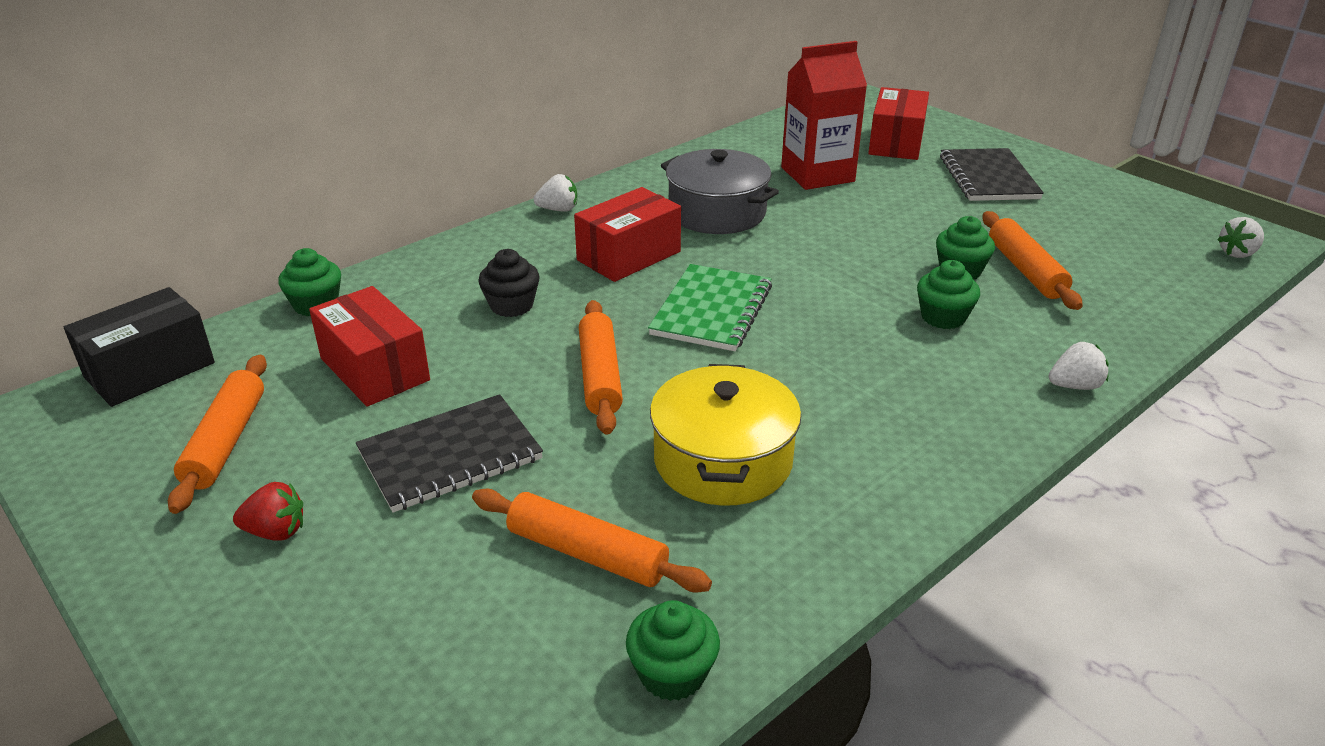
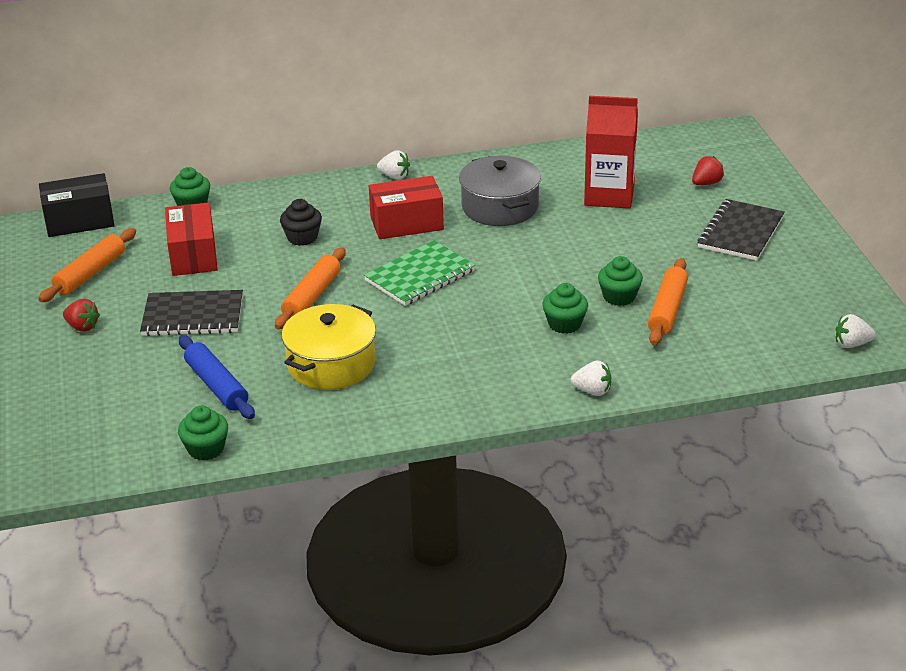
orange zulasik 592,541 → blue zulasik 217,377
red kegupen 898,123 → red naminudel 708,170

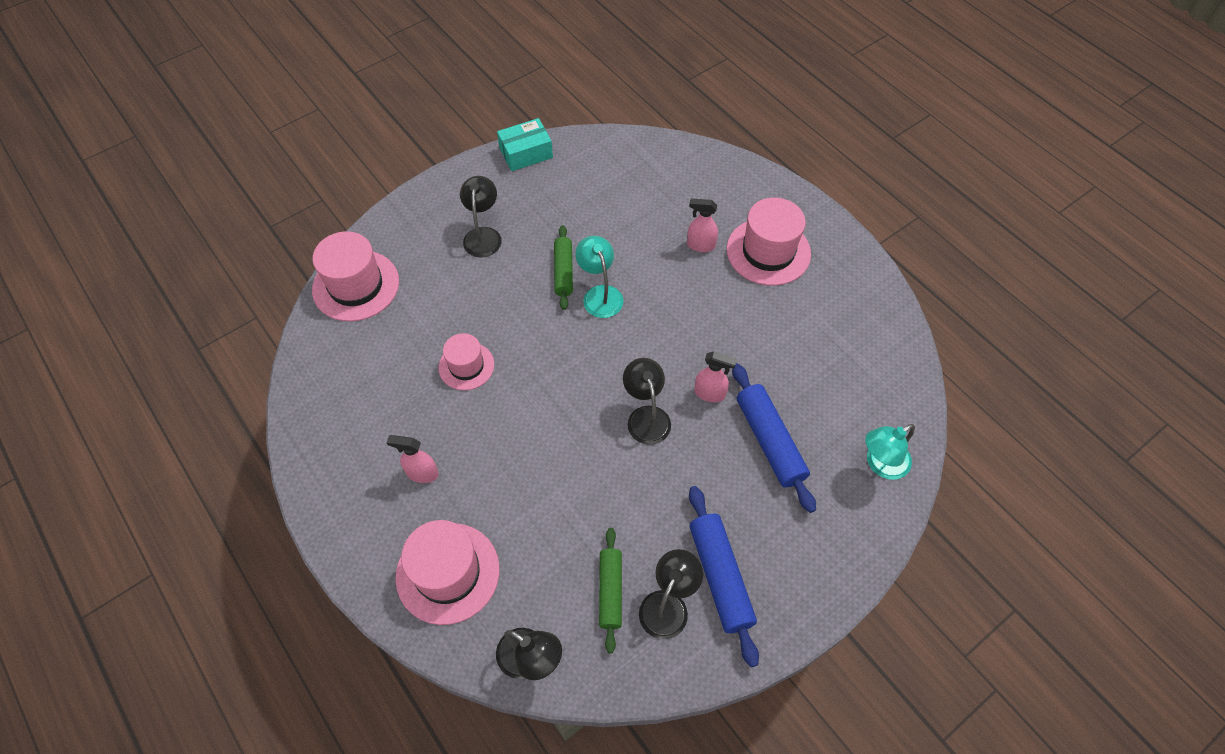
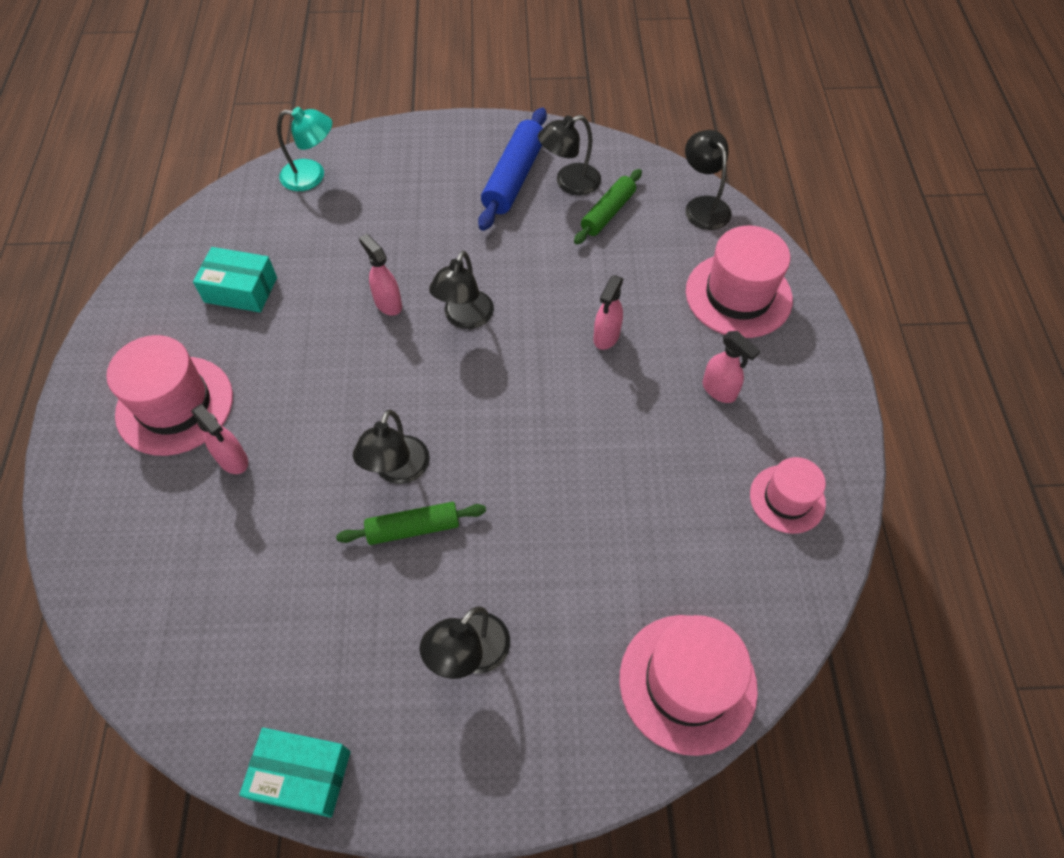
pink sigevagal 466,361 → pink sigevagal 788,495, moved
green zulasik 563,267 → green zulasik 411,523, 45 degrees clockwise
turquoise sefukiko 599,277 → black sefukiko 391,447
blue zulasik 774,438 → -
- → turquoise kegupen 235,279
- → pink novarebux 608,312

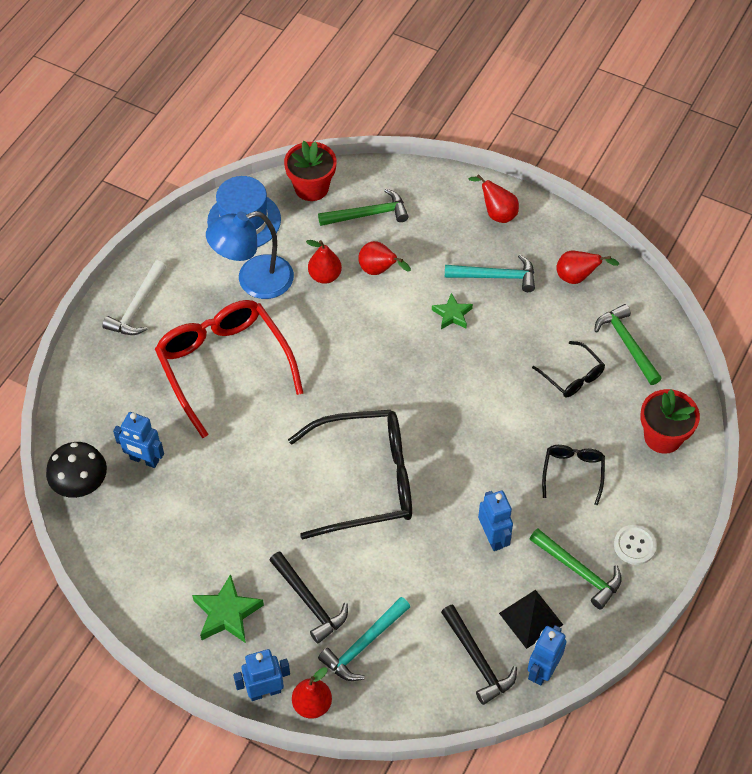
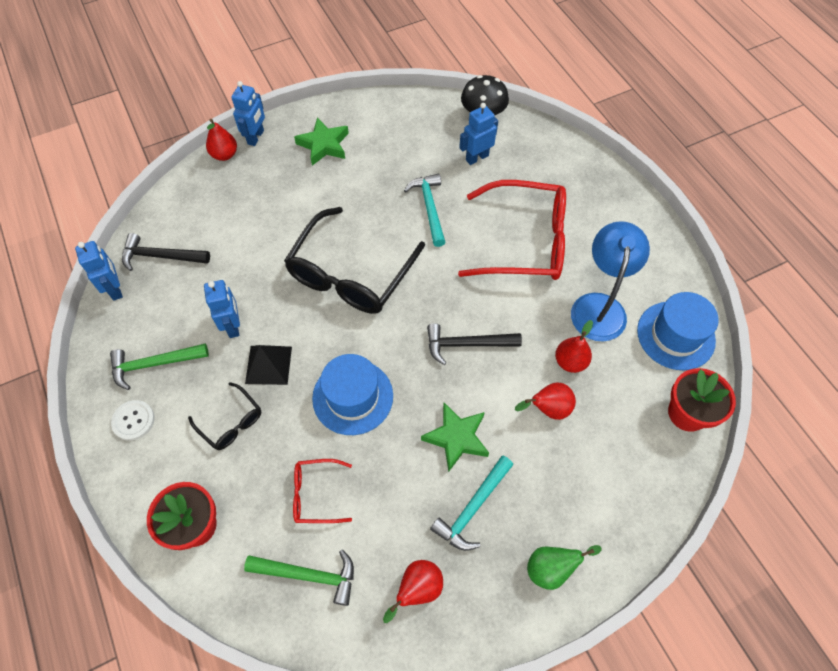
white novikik 134,297 → -
black novikik 308,598 → black novikik 474,344, moved
green novikik 363,207 → -
turquoise novikik 364,639 → turquoise novikik 424,210, moved
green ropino 452,311 → green ropino 455,437, x1.54
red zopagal 494,198 → green zopagal 564,567
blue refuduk 495,521 → blue refuduk 222,309, 120 degrees counterclockwise
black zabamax 531,619 → black zabamax 268,365, moved
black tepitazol 568,369 → red tepitazol 322,491
- → blue sigevagal 352,394

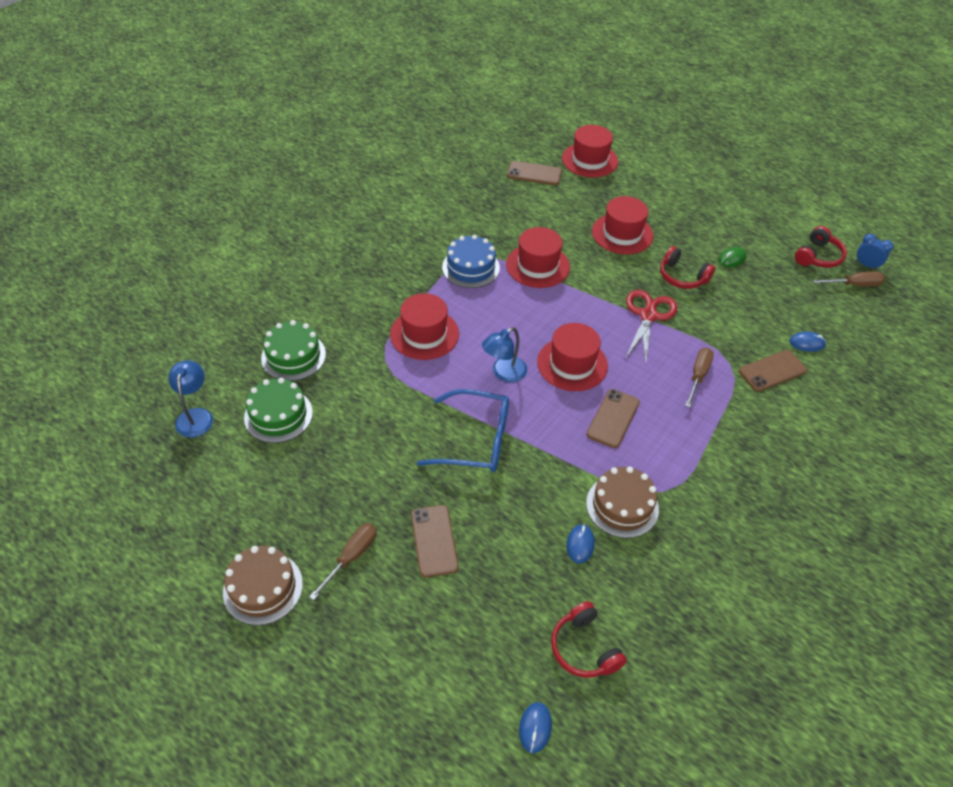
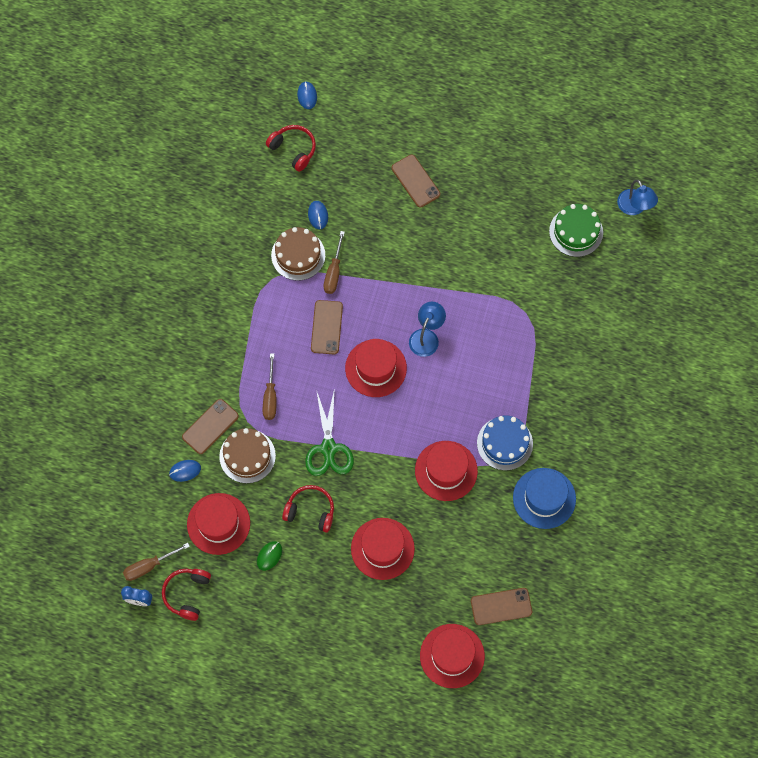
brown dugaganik 263,585 → brown dugaganik 247,455, moved
green dugaganik 293,350 → -
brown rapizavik 343,561 → brown rapizavik 334,262, moved
red sigevagal 424,326 → red sigevagal 218,524, moved
blue tepitazol 463,430 → -
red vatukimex 651,328 → green vatukimex 329,432
- → blue sigevagal 544,498

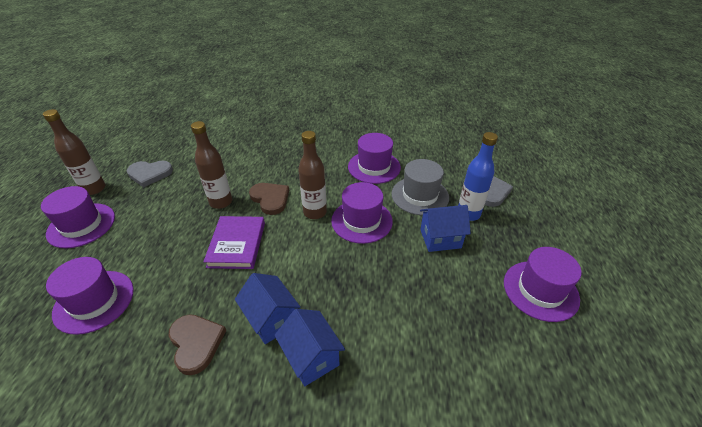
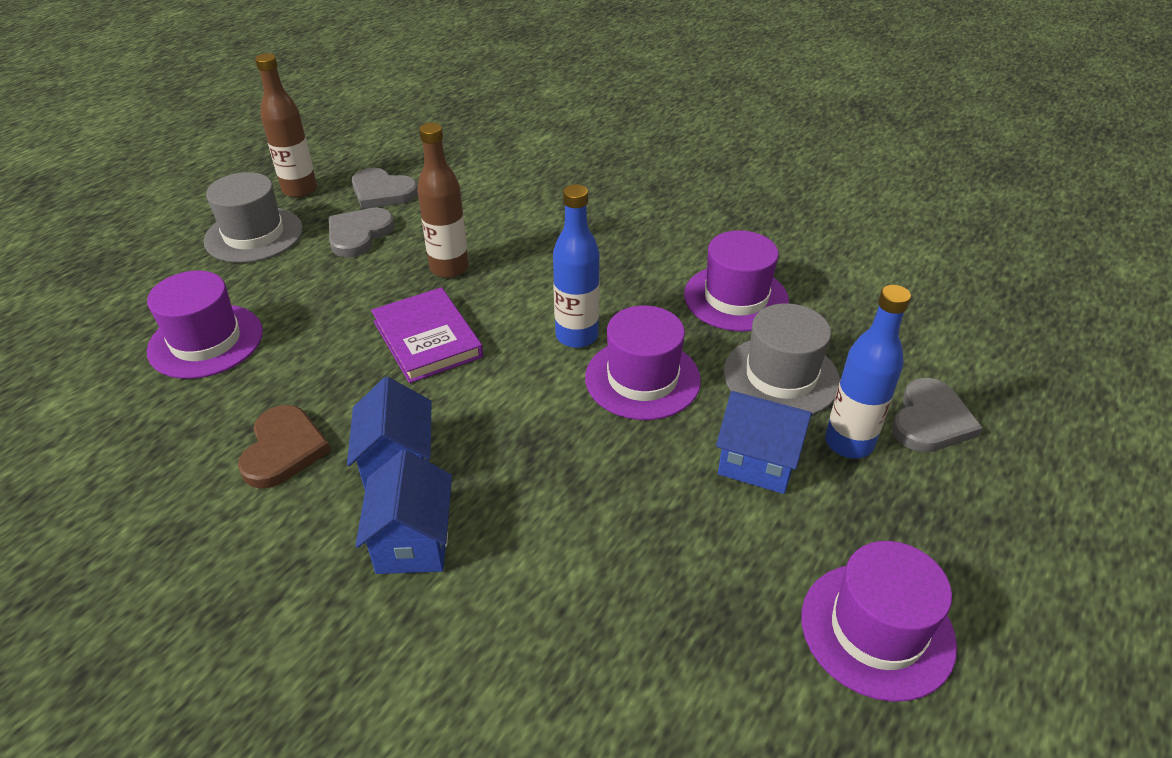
purple sigevagal 78,217 → grey sigevagal 253,217
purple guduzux 234,242 → purple guduzux 427,335, 60 degrees counterclockwise
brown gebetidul 269,199 → -
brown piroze 312,175 → blue piroze 576,266
- → grey gebetidul 362,232

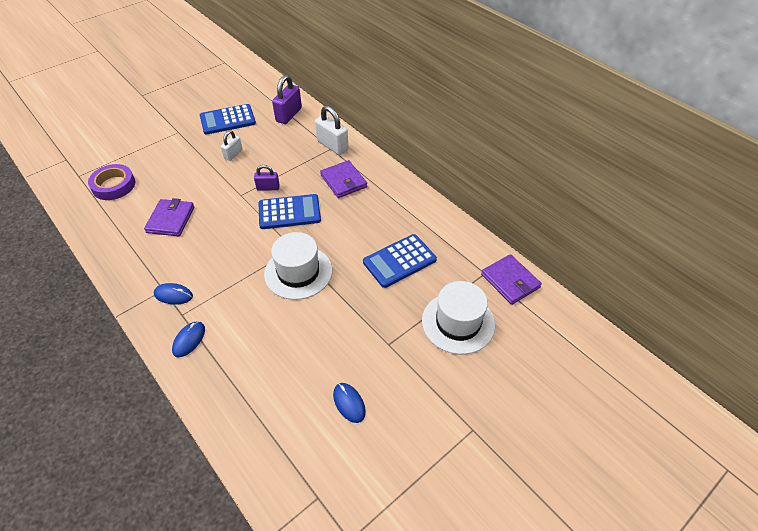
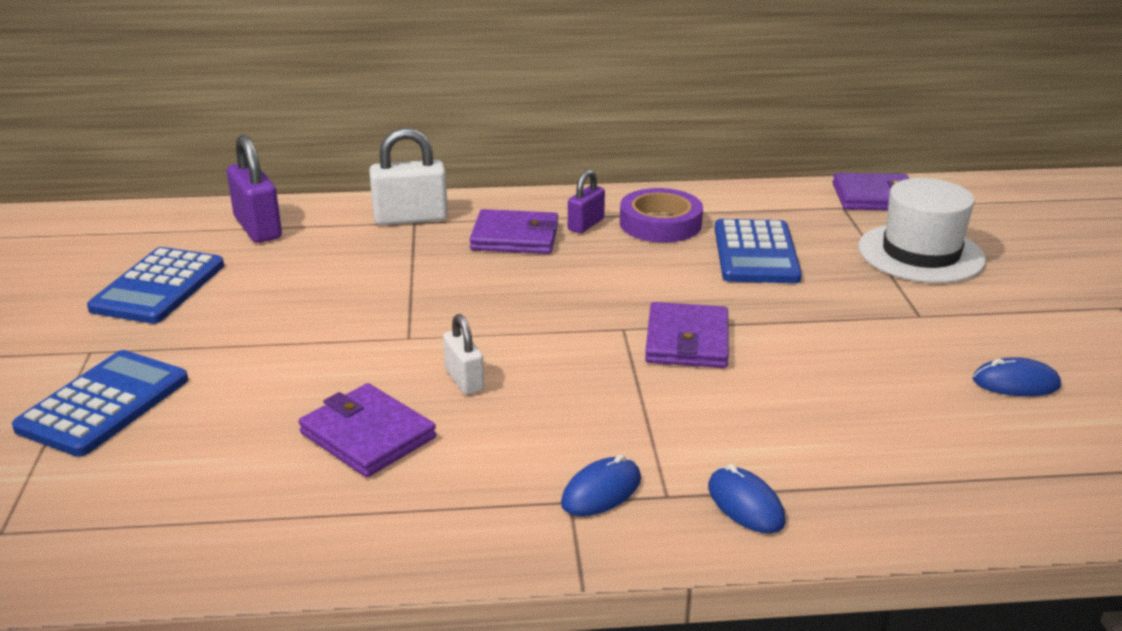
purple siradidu 111,182 → purple siradidu 661,215, moved
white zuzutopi 232,145 → white zuzutopi 463,354, moved
purple zuzutopi 267,178 → purple zuzutopi 586,201, moved
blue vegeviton 289,211 → blue vegeviton 100,403, moved
white sigevagal 298,266 → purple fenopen 687,335

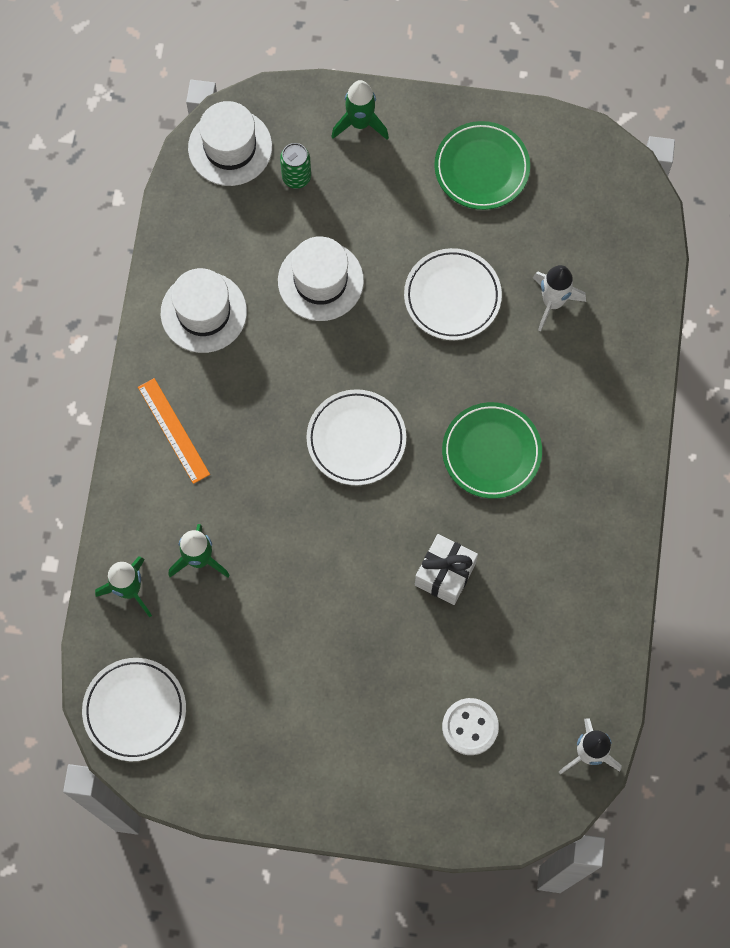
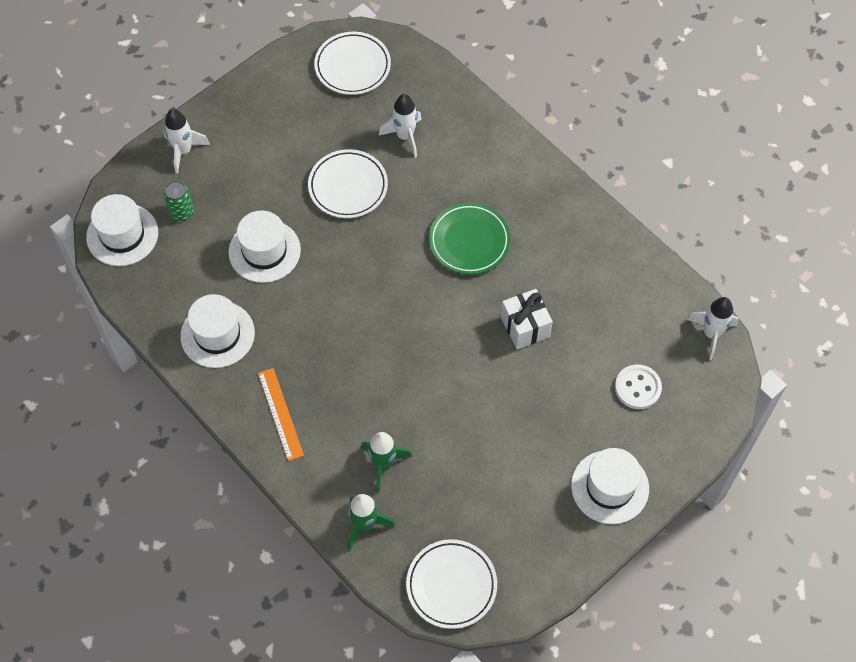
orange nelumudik 174,431 → orange nelumudik 281,414, 60 degrees clockwise
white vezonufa 356,437 → white vezonufa 352,63, moved
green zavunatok 360,110 → white zavunatok 186,141
green vezonufa 482,165 → -
- → white sigevagal 610,486

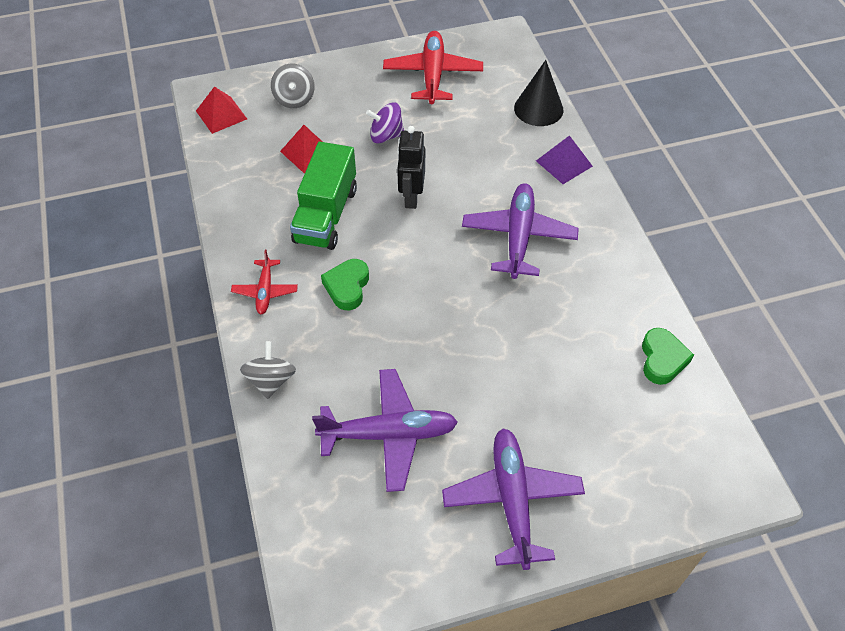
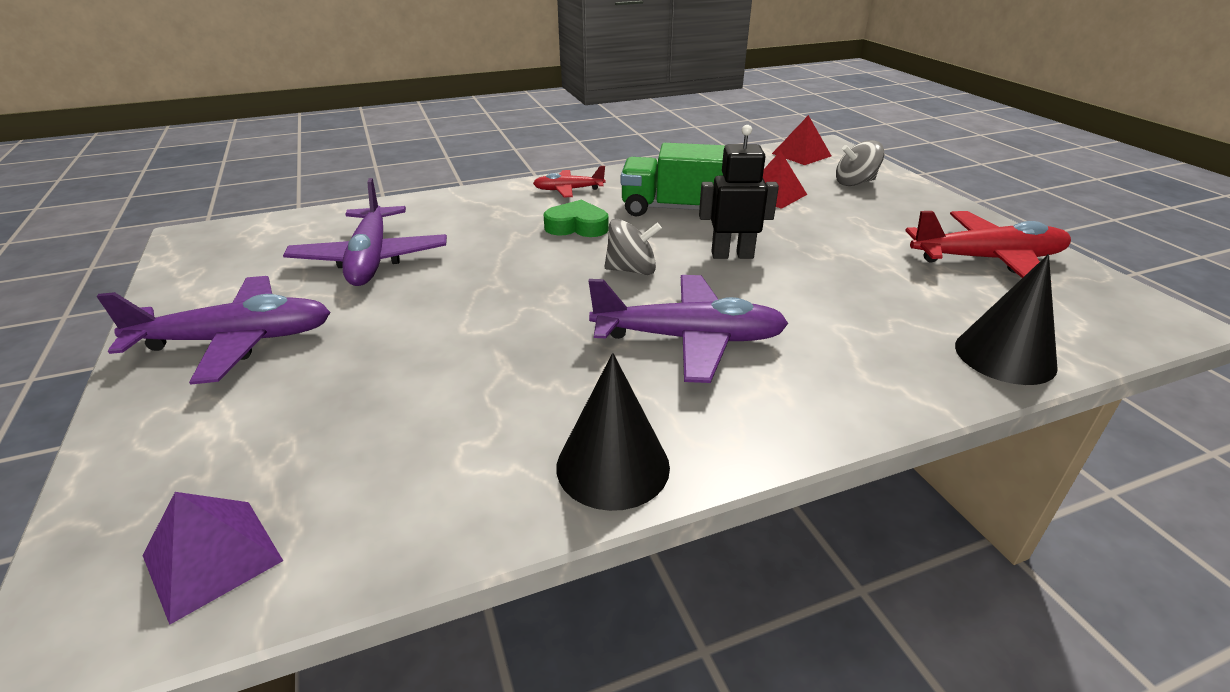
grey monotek 268,370 → grey monotek 633,247, moved
purple monotek 385,123 → -
purple zabamax 564,159 → purple zabamax 212,558, moved
green gebetidul 668,356 → -
- → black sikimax 613,432

